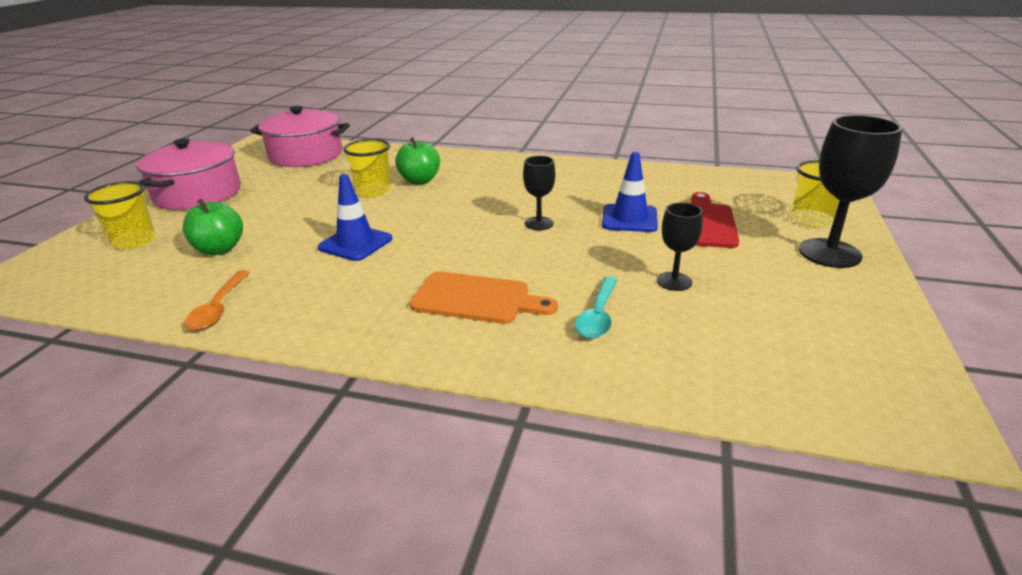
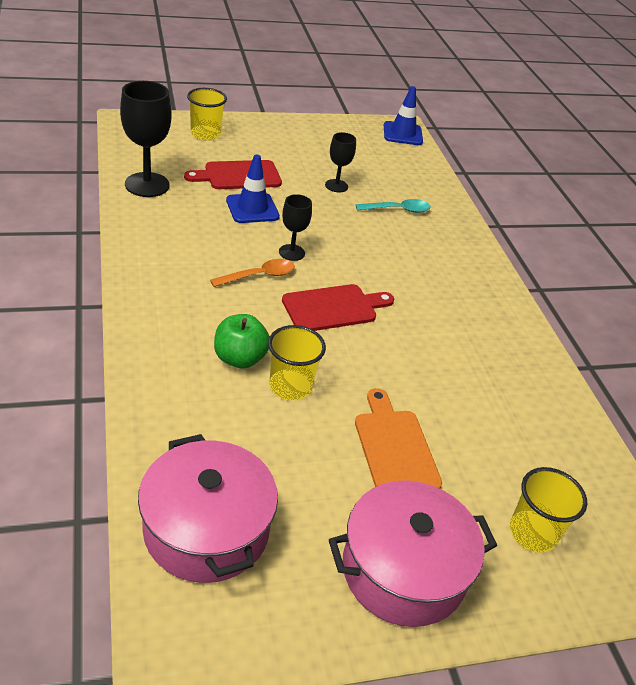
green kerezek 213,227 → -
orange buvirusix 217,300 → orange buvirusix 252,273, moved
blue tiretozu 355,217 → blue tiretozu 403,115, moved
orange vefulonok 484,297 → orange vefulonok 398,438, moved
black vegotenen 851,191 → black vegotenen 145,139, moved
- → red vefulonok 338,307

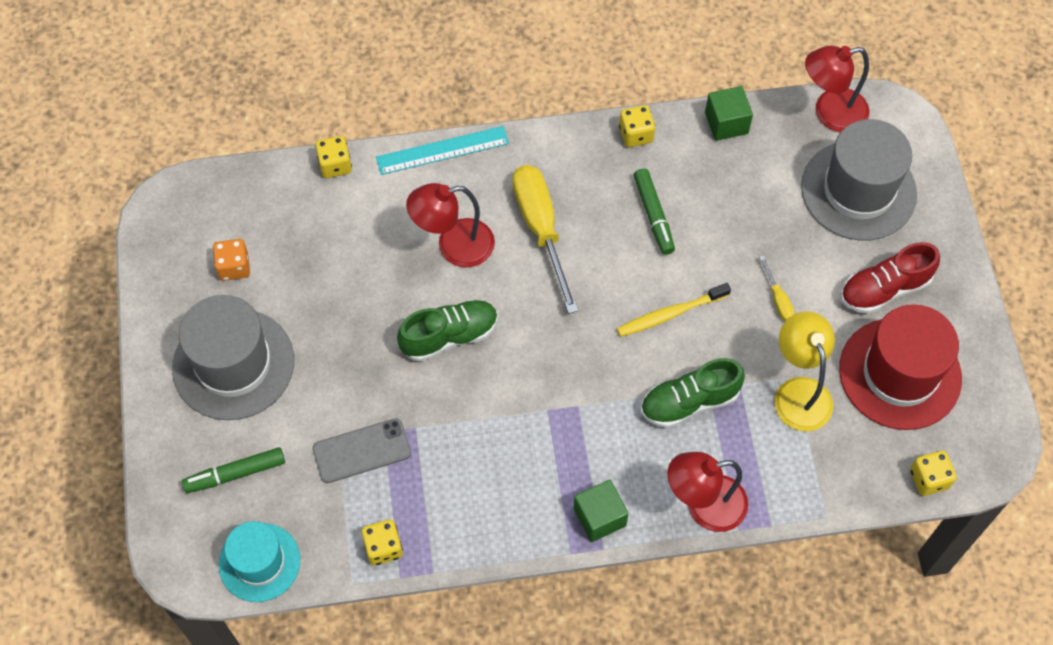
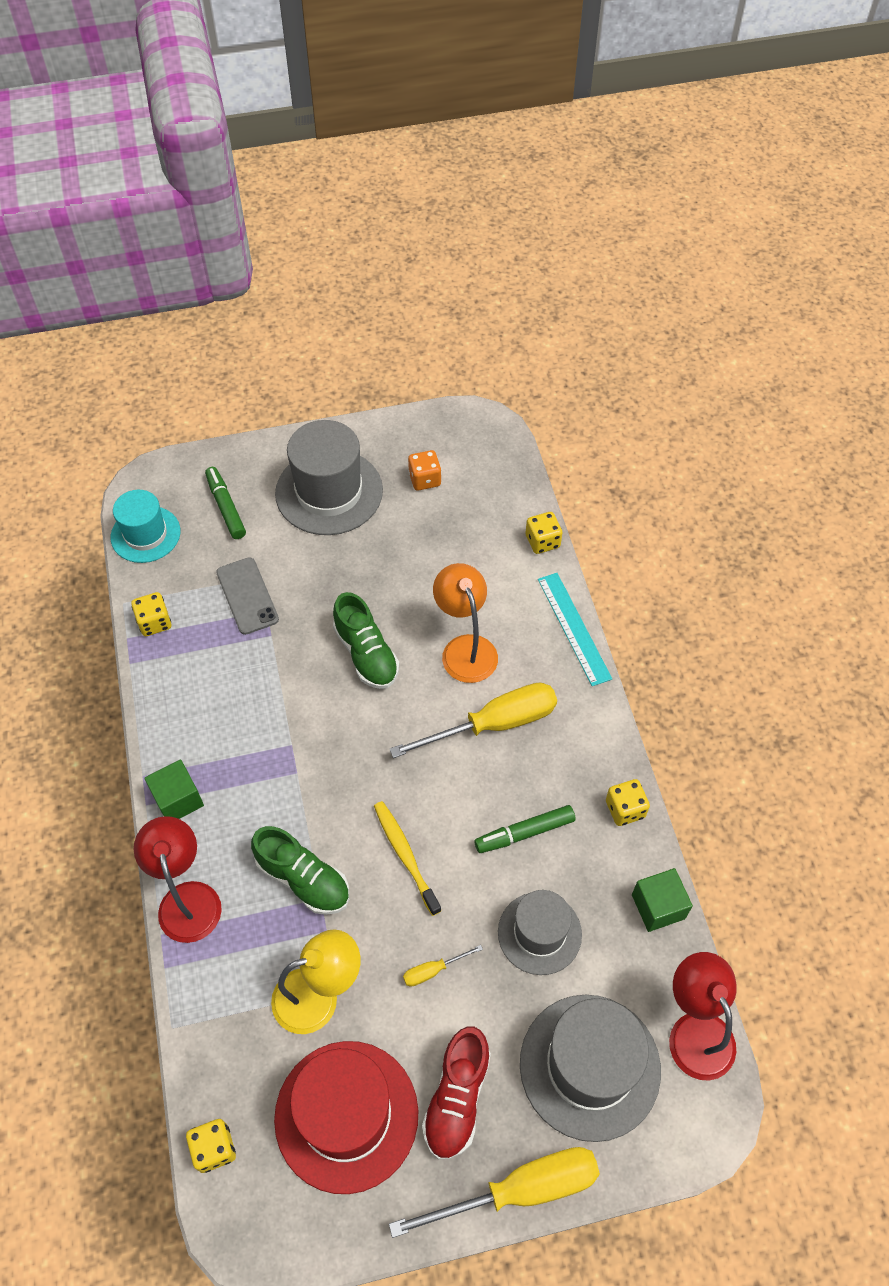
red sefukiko 450,225 → orange sefukiko 465,623
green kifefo 693,393 → green kifefo 300,870, 150 degrees clockwise
red kifefo 890,278 → red kifefo 456,1093, 135 degrees counterclockwise
- → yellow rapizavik 494,1192
- → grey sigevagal 540,932

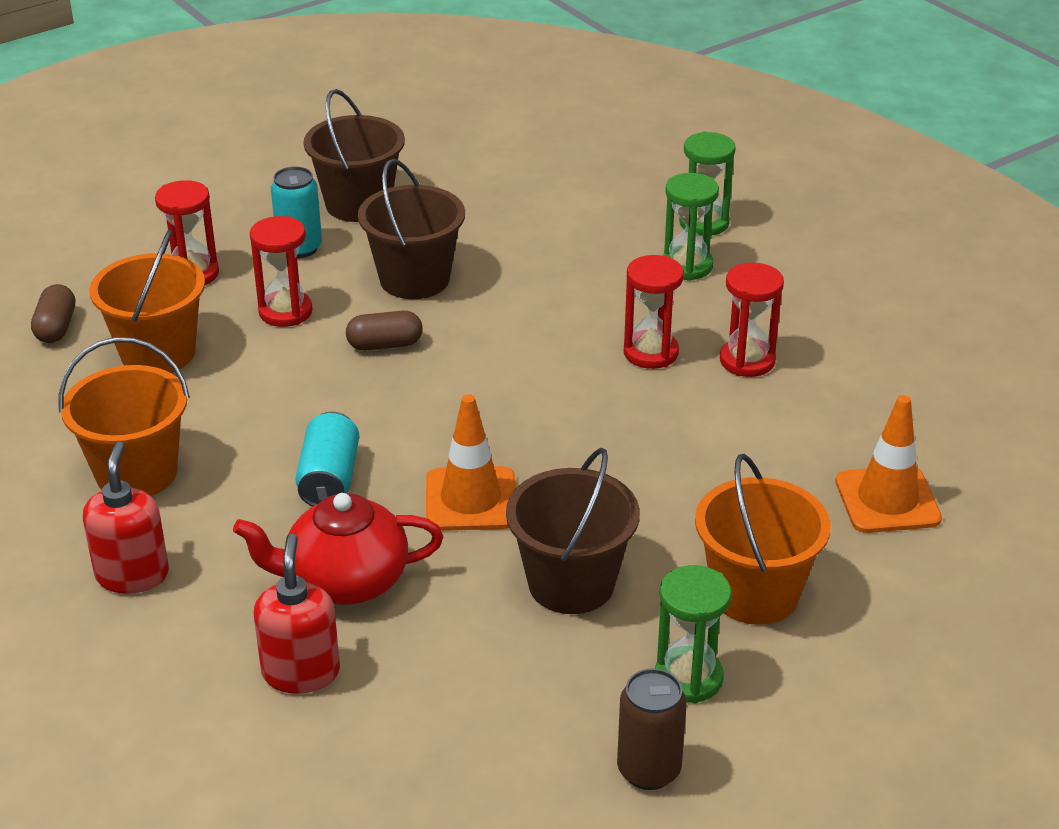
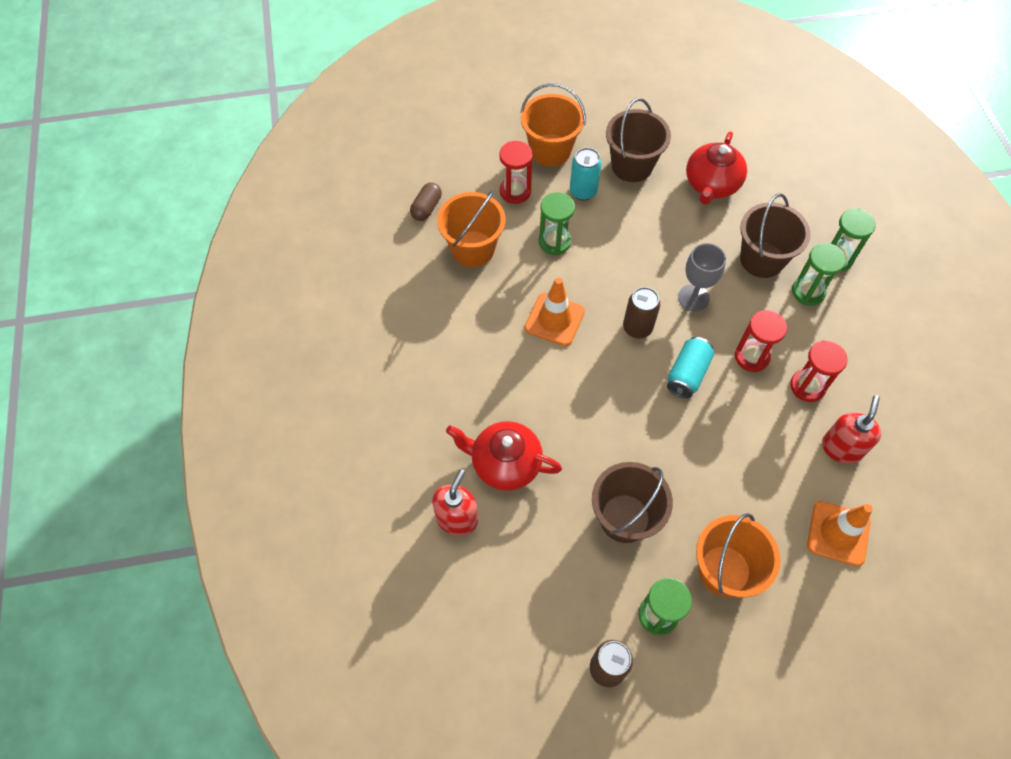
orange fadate 124,416 → orange fadate 553,124, moved
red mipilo 126,517 → red mipilo 852,429, moved
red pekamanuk 281,271 → green pekamanuk 557,223
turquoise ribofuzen 327,459 → turquoise ribofuzen 690,367, moved
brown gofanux 384,331 → -
brown fadate 411,229 → brown fadate 775,235, moved
orange tiretozu 470,462 → orange tiretozu 555,311, moved
- → brown ribofuzen 641,312
- → grey vegotenen 702,277
- → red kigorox 716,168

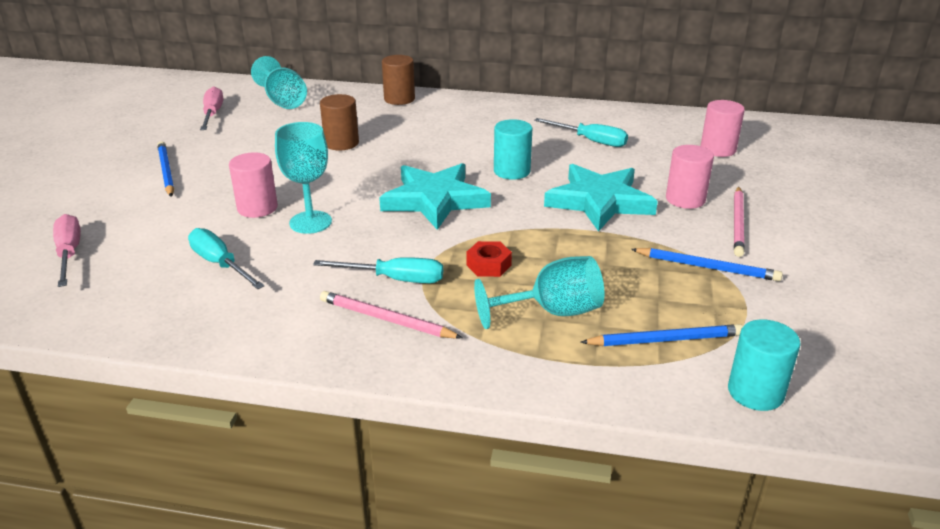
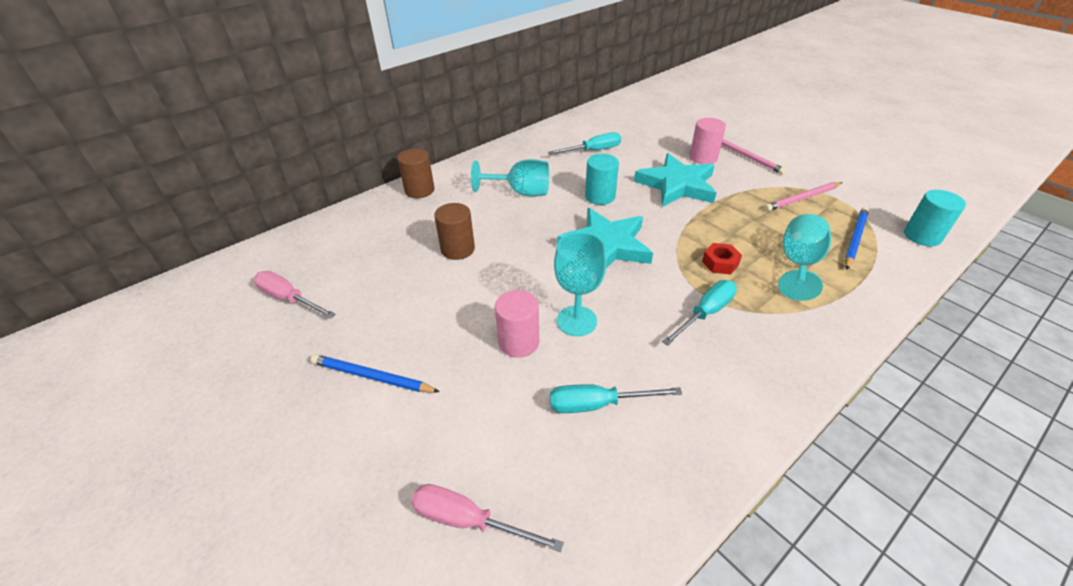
turquoise vegotenen 279,82 → turquoise vegotenen 510,178, moved
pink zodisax 391,315 → pink zodisax 803,196, moved
blue zodisax 707,264 → -
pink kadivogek 722,128 → -

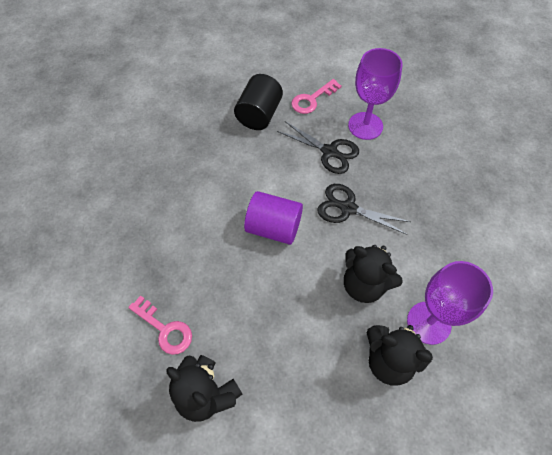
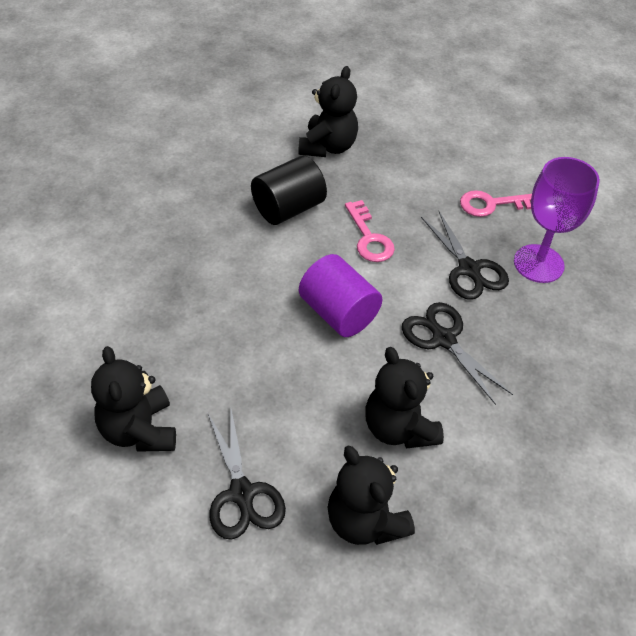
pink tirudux 160,325 → pink tirudux 370,231, moved
black kadivogek 258,102 → black kadivogek 289,190, moved
purple vegotenen 450,303 → -
- → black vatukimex 246,474
- → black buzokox 328,111

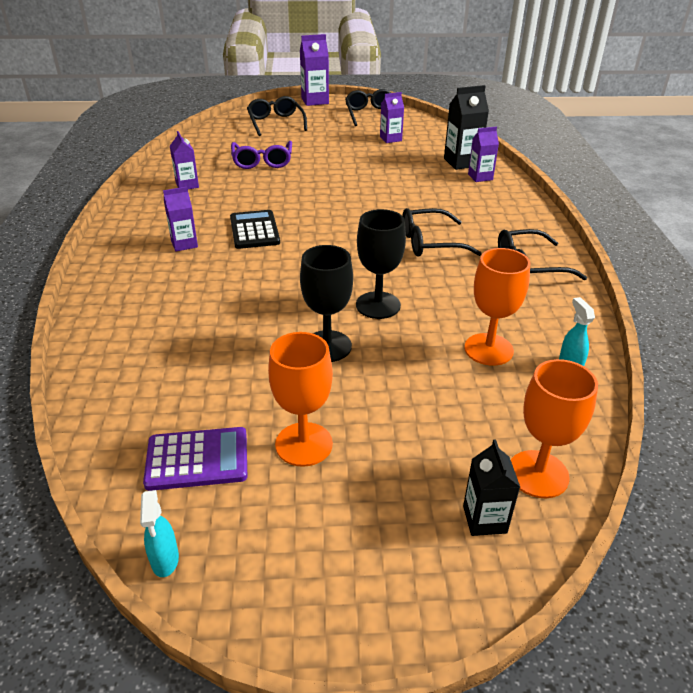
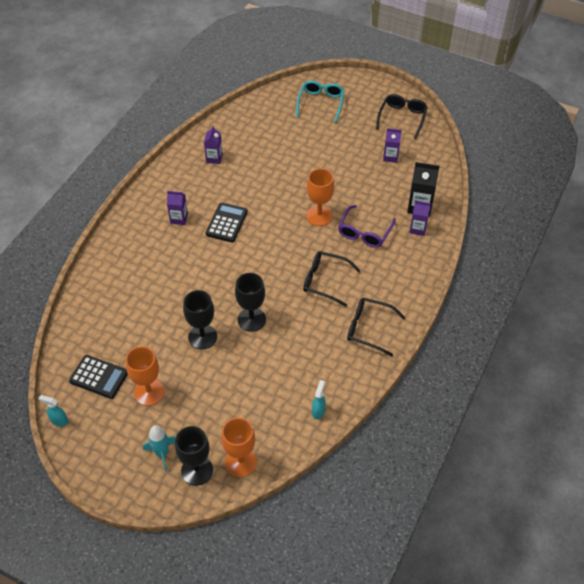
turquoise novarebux 159,533 → turquoise novarebux 53,411, 90 degrees clockwise
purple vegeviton 195,459 → black vegeviton 98,377
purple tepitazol 261,155 → purple tepitazol 367,226, moved
black tepitazol 277,116 → turquoise tepitazol 320,101
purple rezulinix 314,70 → -
black rezulinix 491,487 → black vegotenen 194,456
orange vegotenen 497,307 → orange vegotenen 320,197, moved
- → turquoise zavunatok 159,448

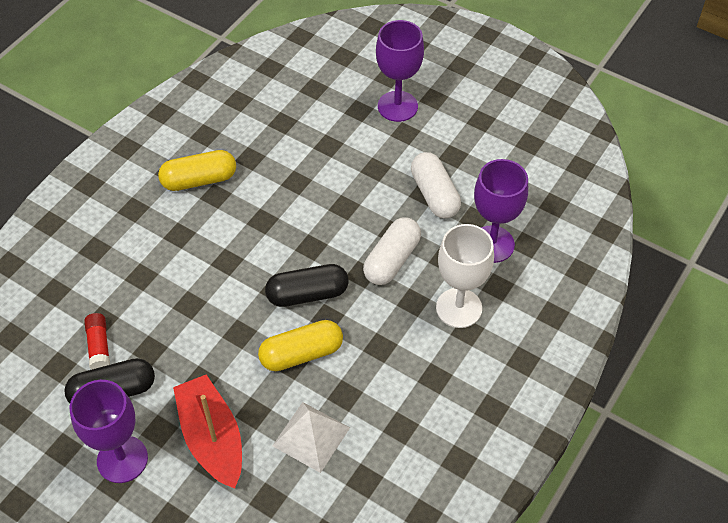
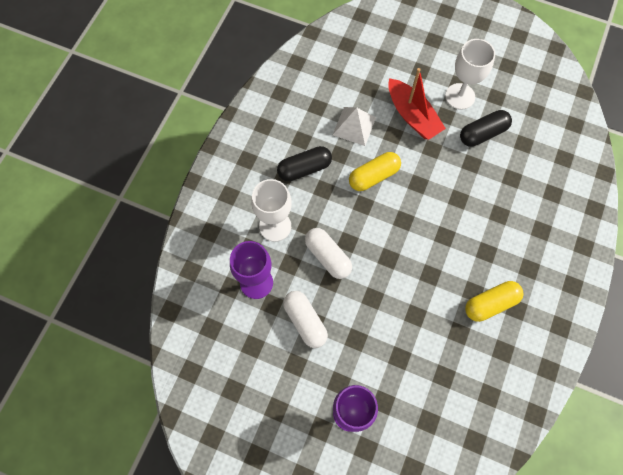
purple vegotenen 109,431 → white vegotenen 470,74
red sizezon 97,341 → -
black gofanux 307,285 → black gofanux 304,163, moved
white gofanux 392,251 → white gofanux 328,253, 60 degrees counterclockwise

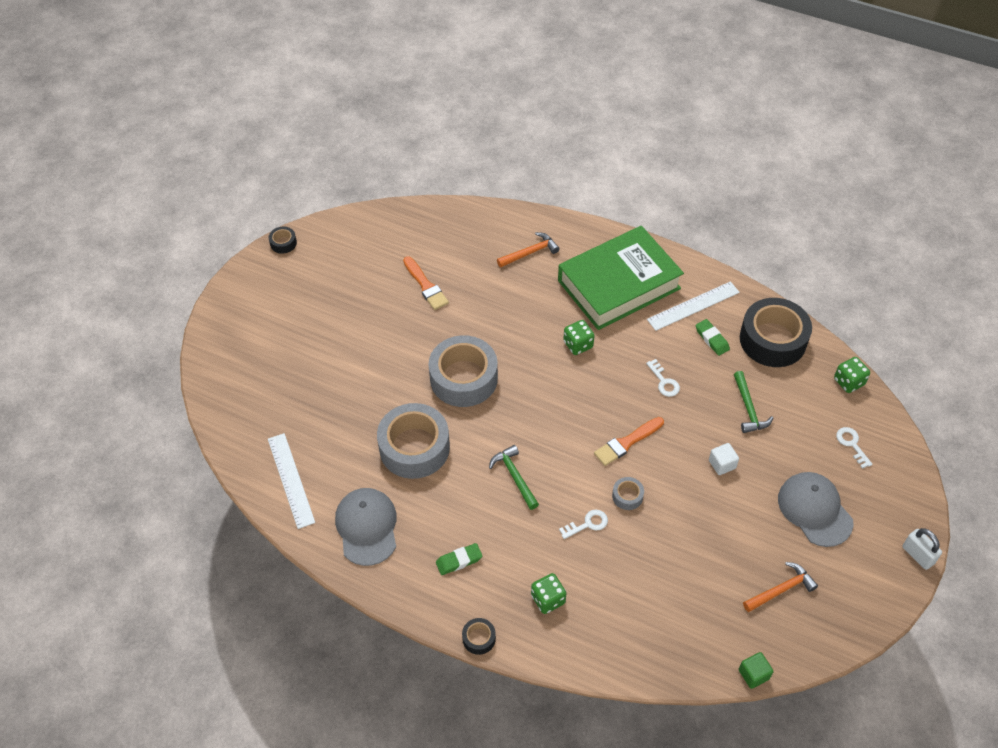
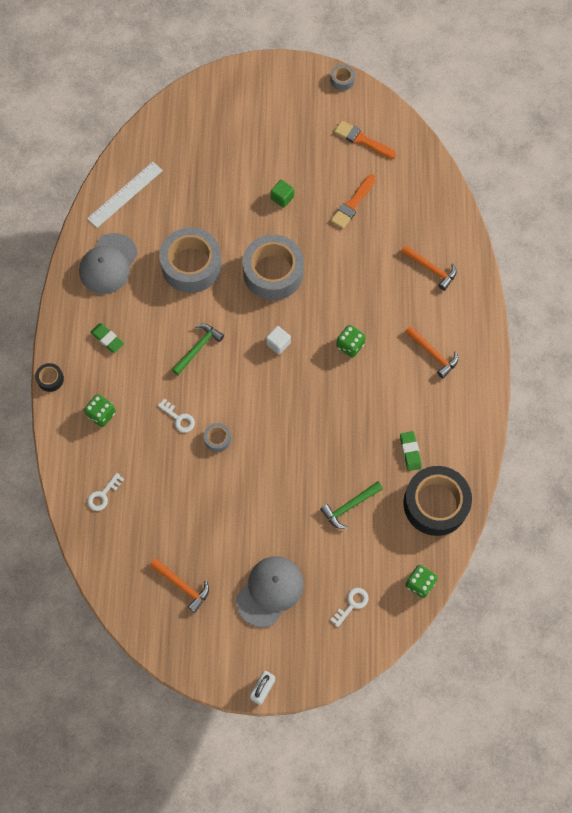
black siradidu 283,240 → grey siradidu 342,78
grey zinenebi 366,527 → grey zinenebi 108,263, 150 degrees clockwise
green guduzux 621,278 → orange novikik 431,352
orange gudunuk 629,441 → orange gudunuk 365,140, moved
white tirudux 663,378 → white tirudux 105,492, moved
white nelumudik 693,306 → -
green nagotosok 713,337 → green nagotosok 411,451, 45 degrees counterclockwise
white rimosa 724,459 → white rimosa 278,340, moved
green rimosa 756,670 → green rimosa 282,194, moved

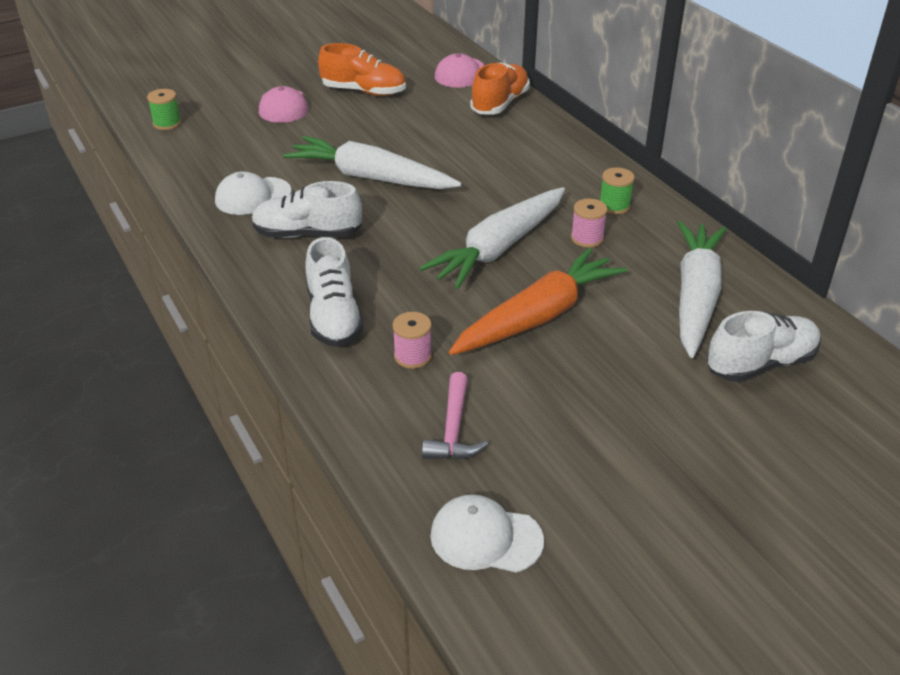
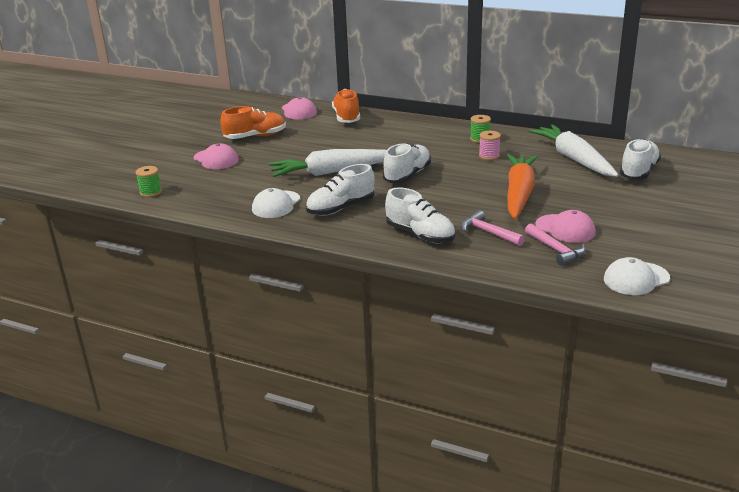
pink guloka 412,340 → pink novikik 493,228
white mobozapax 492,238 → -
- → white kifefo 407,163
- → pink zinenebi 565,226

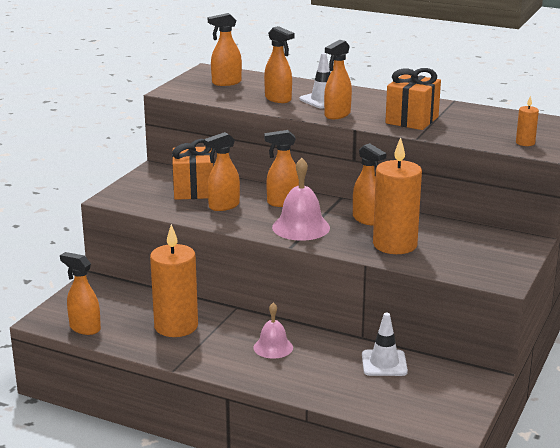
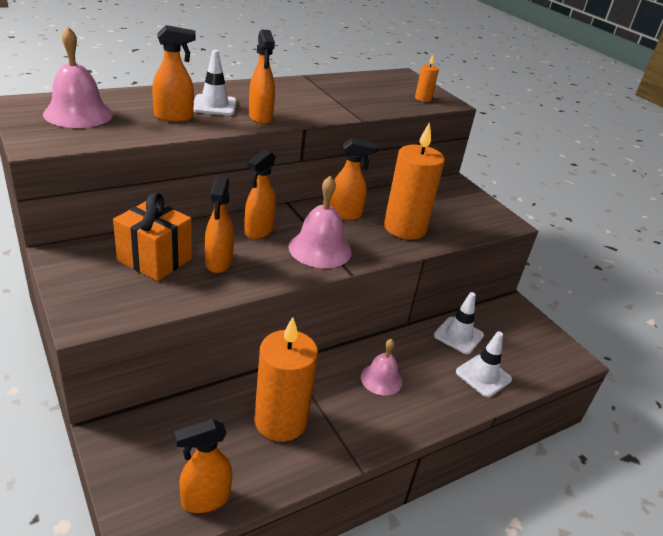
orange novarebux 225,49 → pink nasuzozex 78,77
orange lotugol 413,99 → -
- → white tiretozu 484,364

